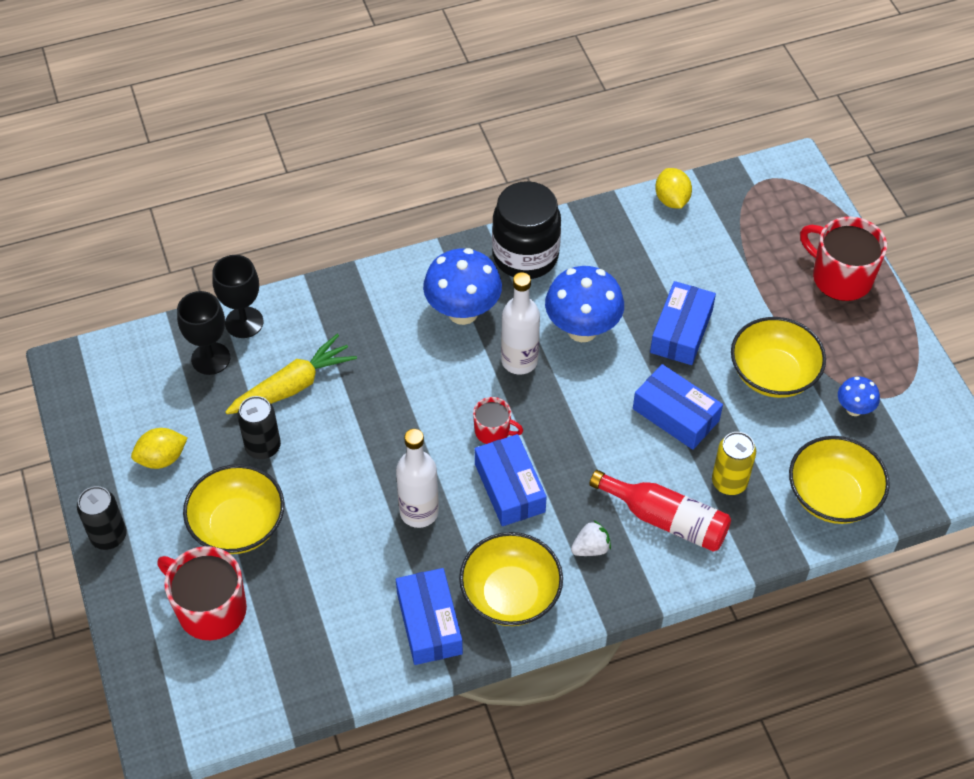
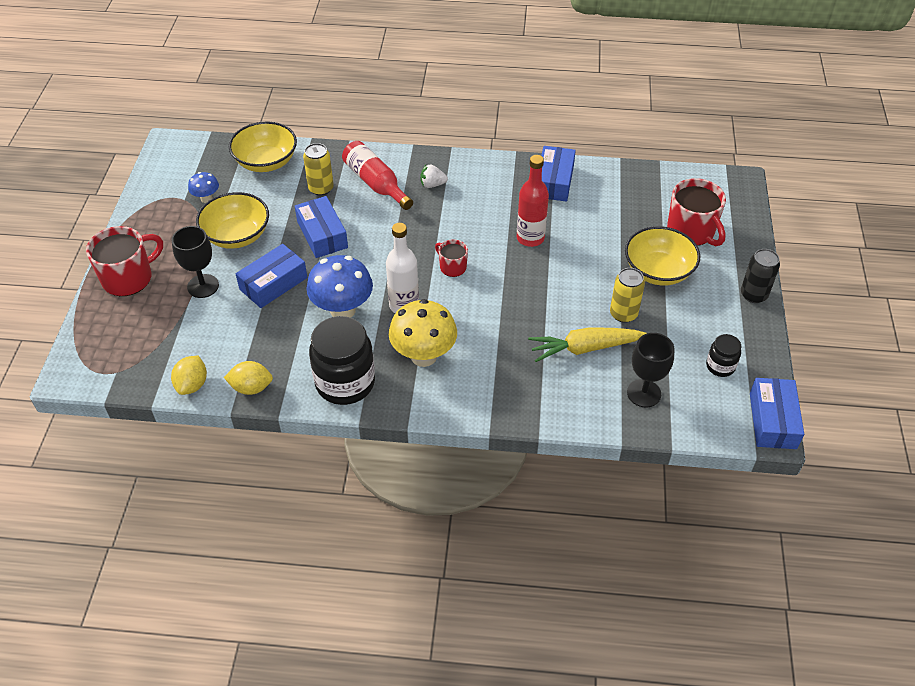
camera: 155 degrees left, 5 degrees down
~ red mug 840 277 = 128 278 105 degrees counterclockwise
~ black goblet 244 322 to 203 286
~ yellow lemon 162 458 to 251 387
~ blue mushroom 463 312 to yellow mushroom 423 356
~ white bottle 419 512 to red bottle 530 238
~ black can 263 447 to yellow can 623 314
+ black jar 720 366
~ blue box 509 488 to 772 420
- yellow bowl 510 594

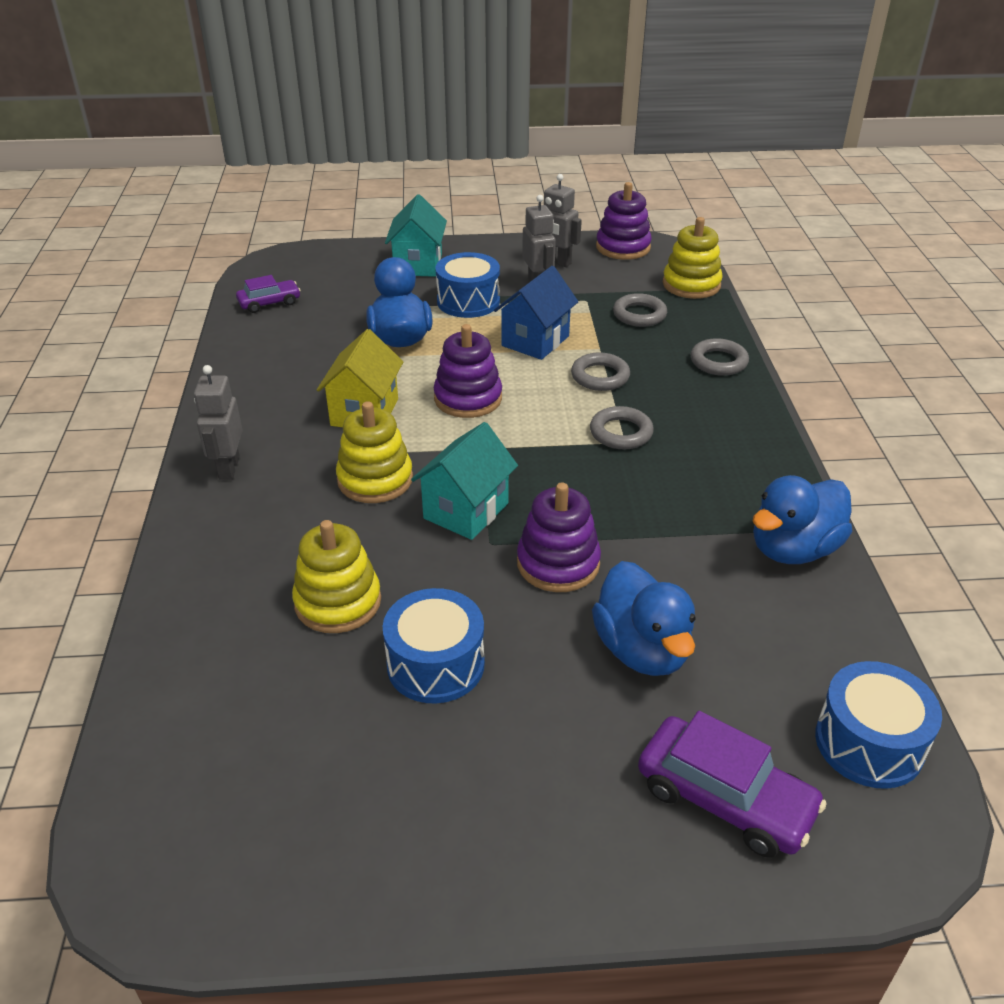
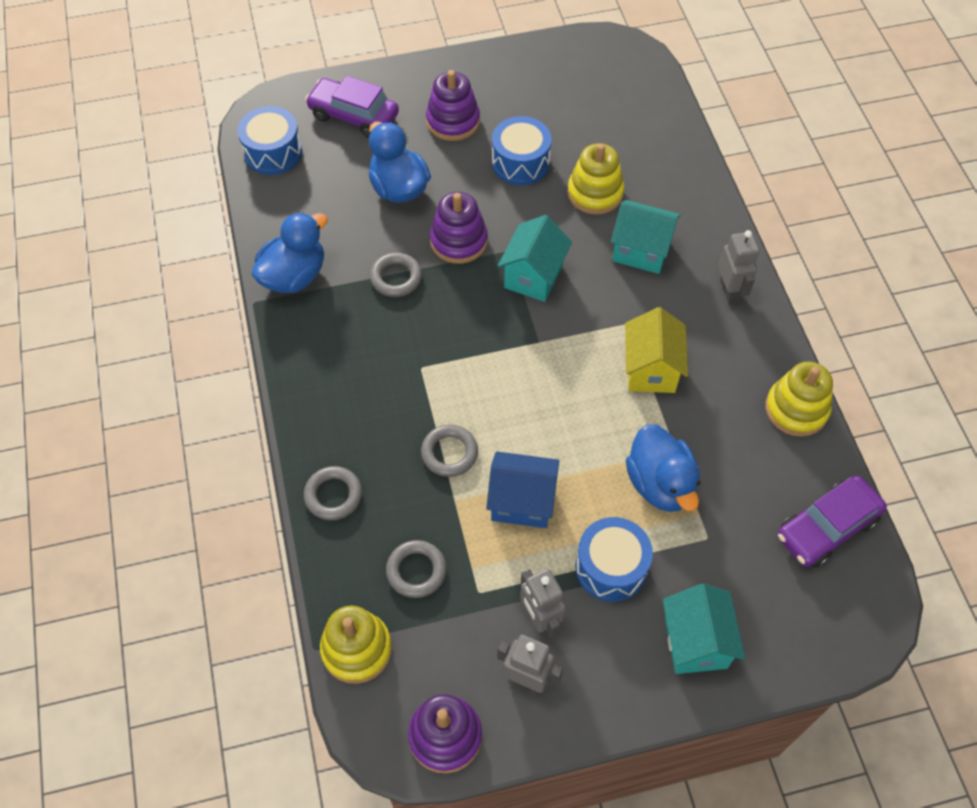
camera: 170 degrees right, 20 degrees up
~ grey ring 621 433 to 396 278
~ purple stacking toy 468 398 to 453 121
~ blue house 535 341 = 522 502 75 degrees clockwise
+ turquoise house 641 251
~ yellow stacking toy 375 479 to 796 409
~ purple car 269 303 = 827 528 x1.64

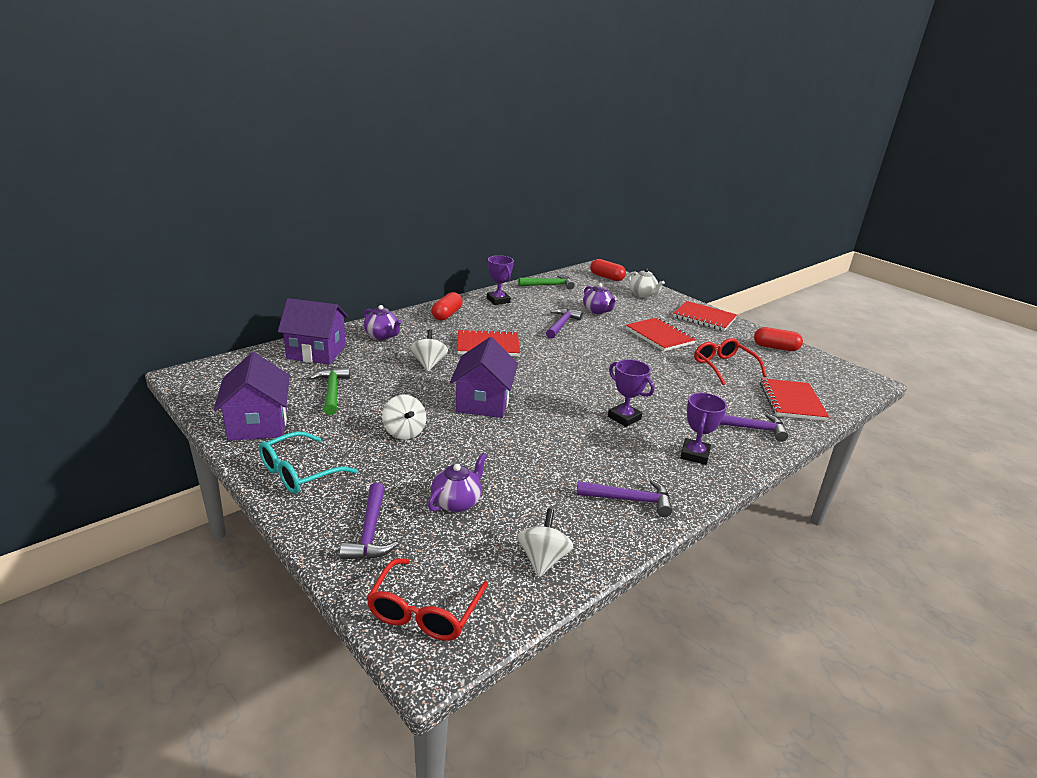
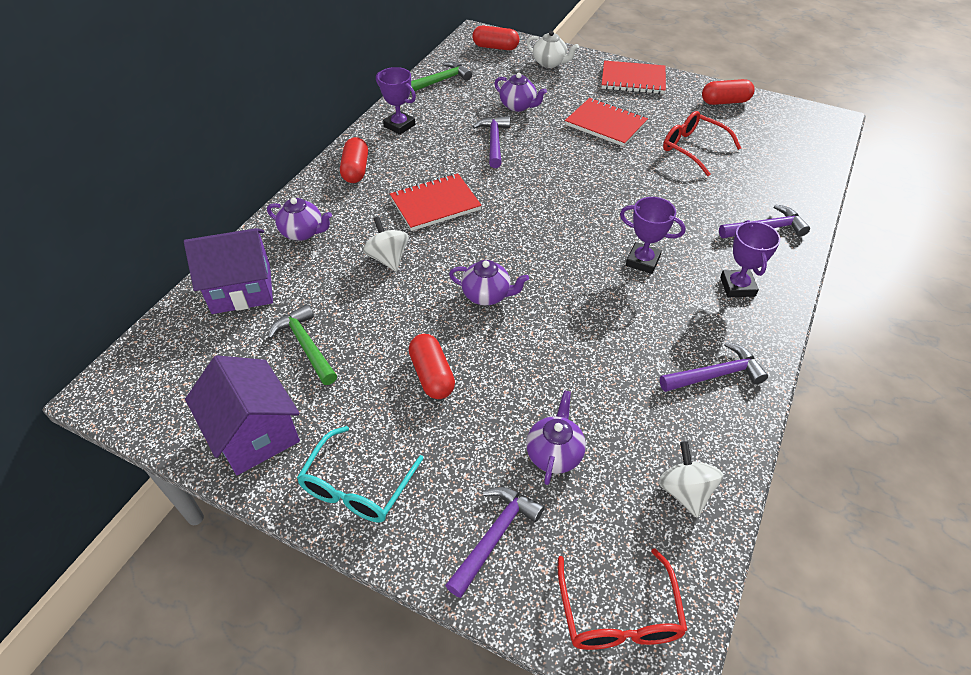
camera: 20 degrees left, 20 degrees up
~ white spinning top 404 432 to red capsule 432 375
~ purple hammer 370 532 = 494 536 120 degrees counterclockwise
~ purple house 483 402 to purple teapot 487 295
- red notebook 791 401

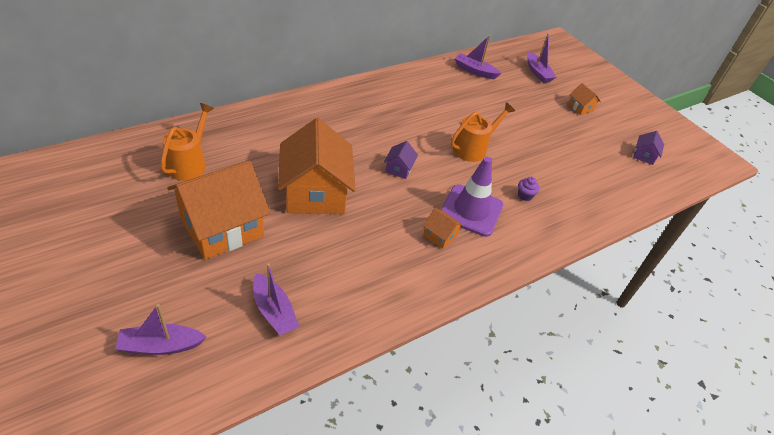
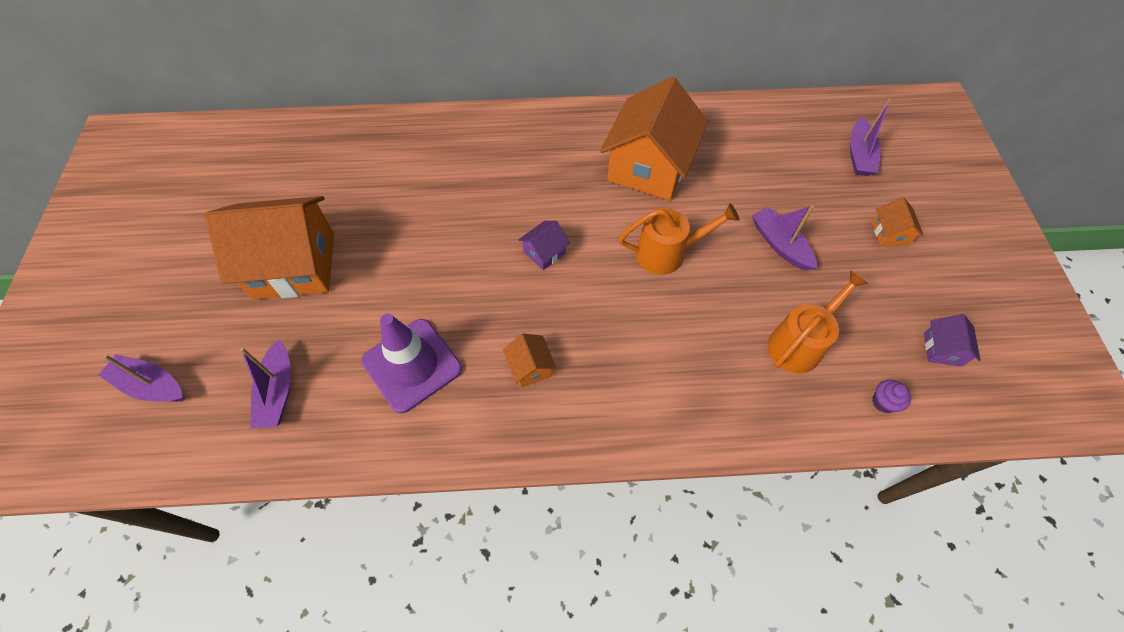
camera: 35 degrees right, 15 degrees up
~ purple traffic cone 471 210 to 412 365
~ orange house 315 193 to 649 167
~ purple boat 474 71 to 780 244
~ orange watering can 189 164 to 799 343
~ purple cupcake 524 196 to 883 402
~ purple house 644 155 = 942 349 45 degrees counterclockwise

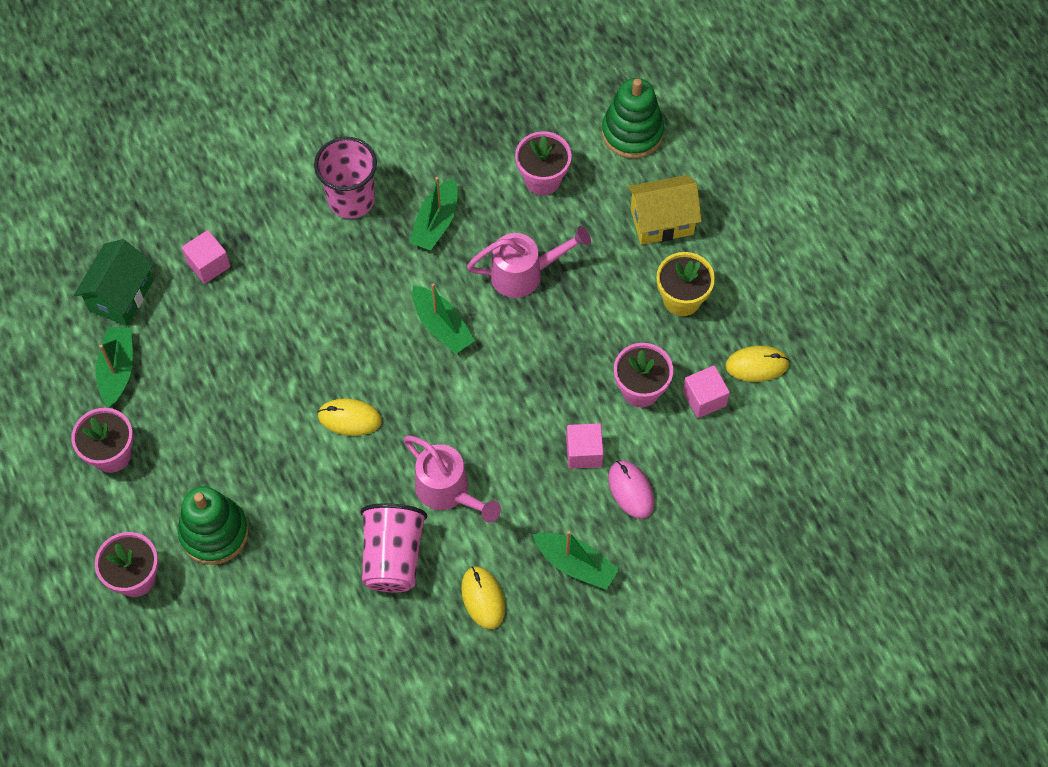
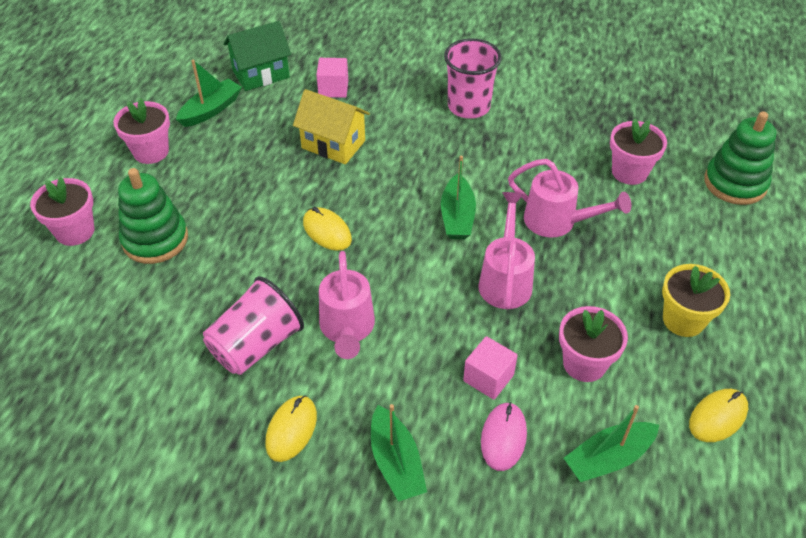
camera: 40 degrees right, 15 degrees down
~ yellow house 662 221 to 333 144
+ pink watering can 505 280
~ green boat 436 223 to 608 458
~ yellow mouse 757 365 = 717 417 75 degrees counterclockwise
- pink cube 704 398

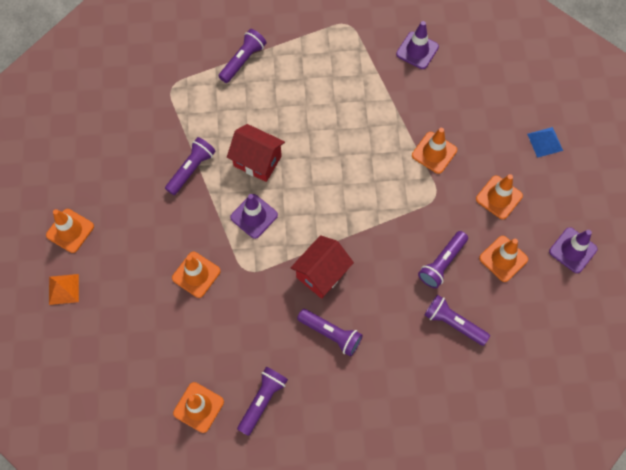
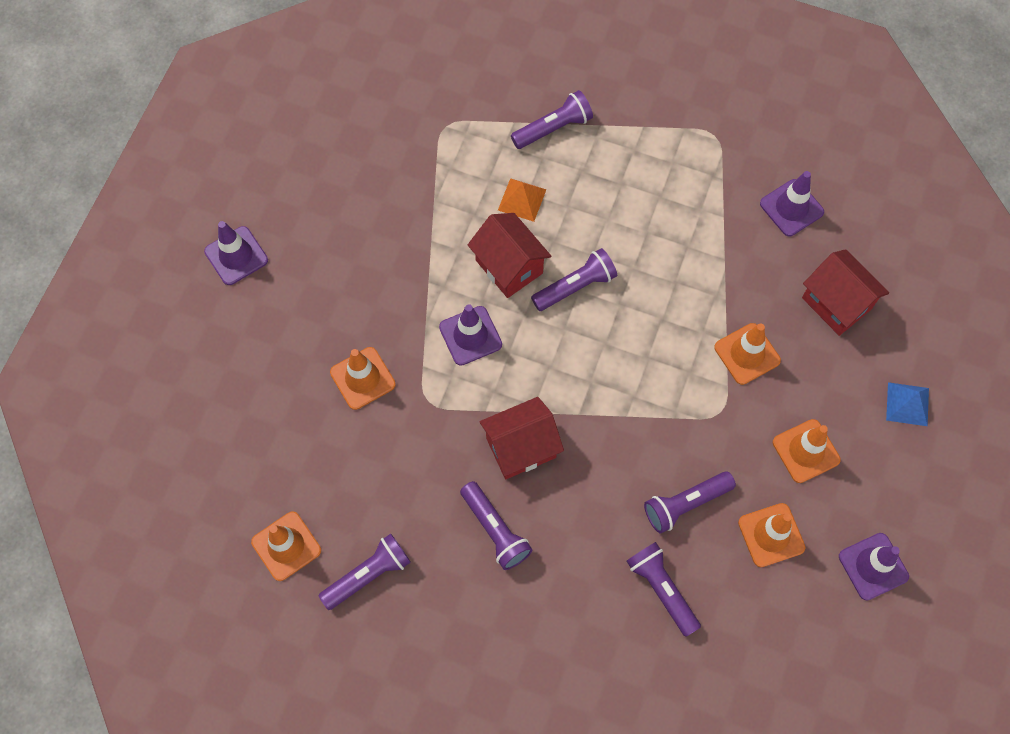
camera: 25 degrees right, 0 degrees up
~ orange traffic cone 70 231 to purple traffic cone 236 256
~ orange pyramid 63 289 to 522 199
~ purple flashlight 191 169 to 575 286
+ red house 836 303

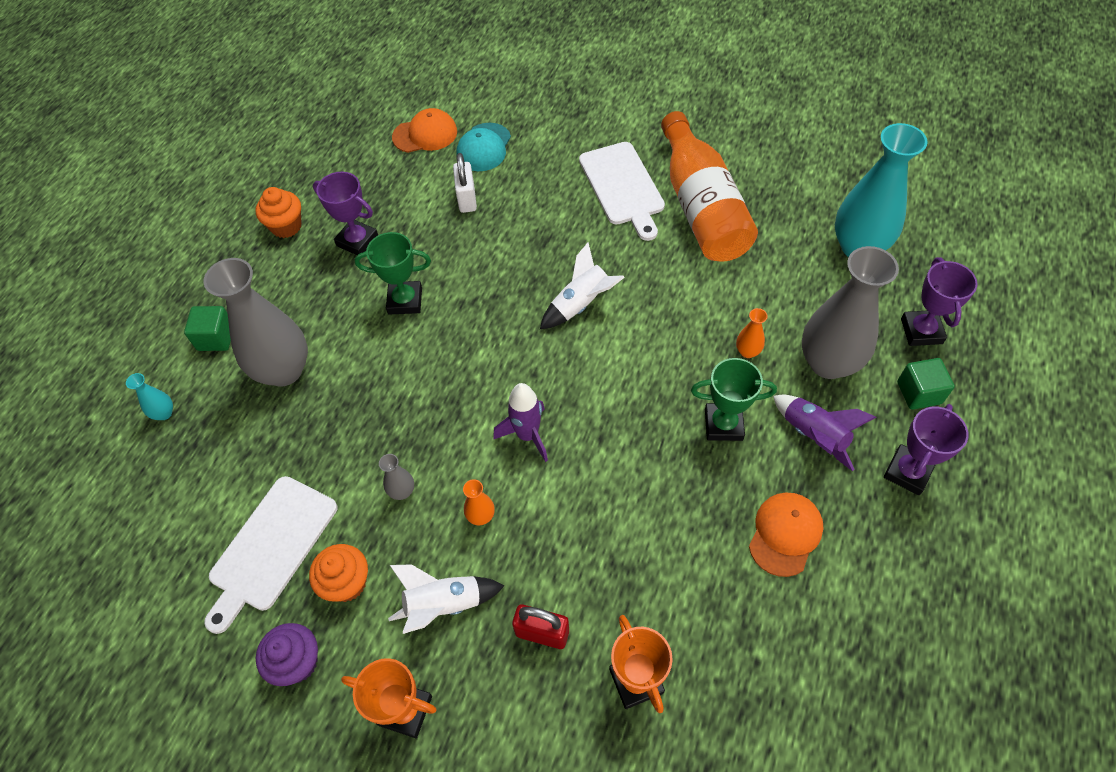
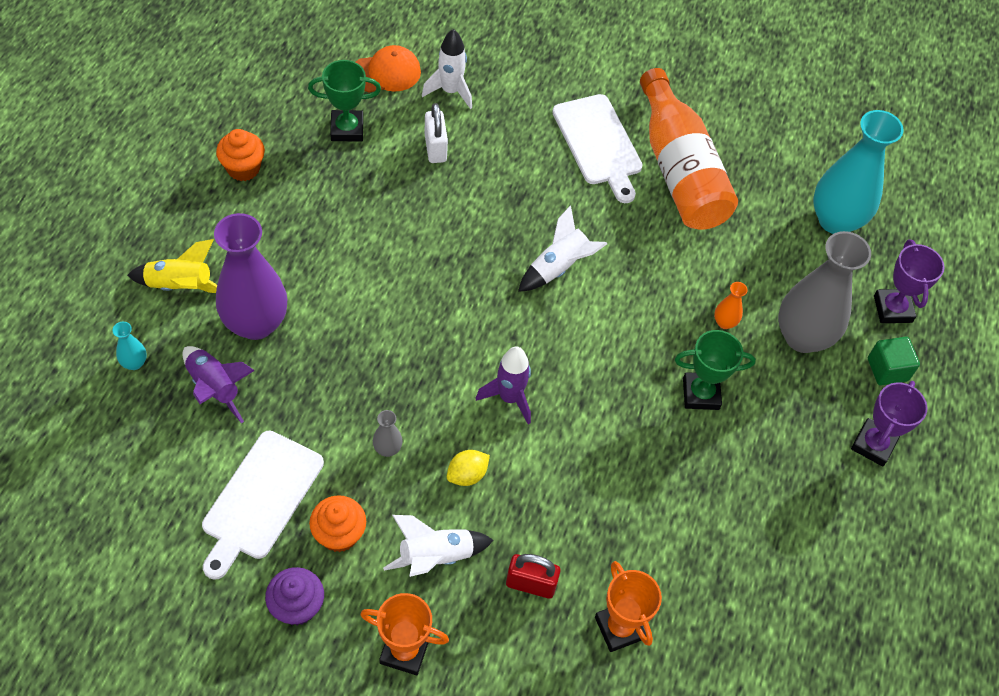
camera: 10 degrees left, 0 degrees up
~ green cube 216 338 to yellow rocket 180 286
~ purple rocket 813 436 to 215 388
~ grey vase 284 370 to purple vase 256 323
~ green trophy 405 301 to 347 129
~ turquoise cap 484 147 to white rocket 450 91
~ orange vase 481 516 to yellow lemon 467 475
- purple trophy 357 241
- orange cap 785 534

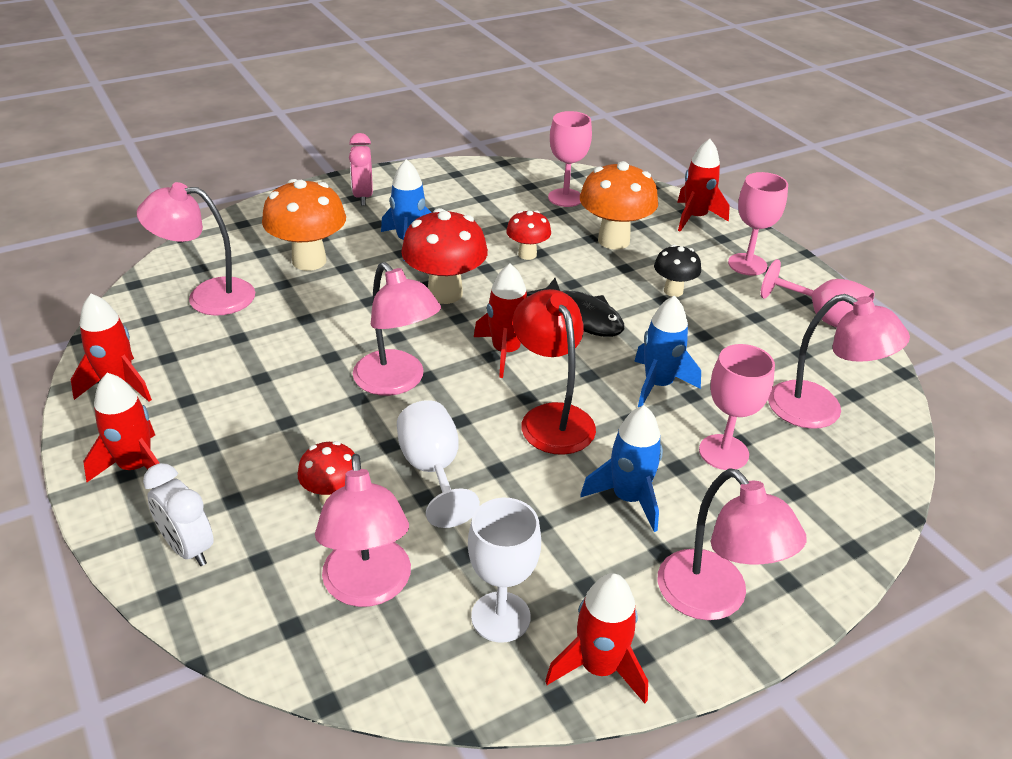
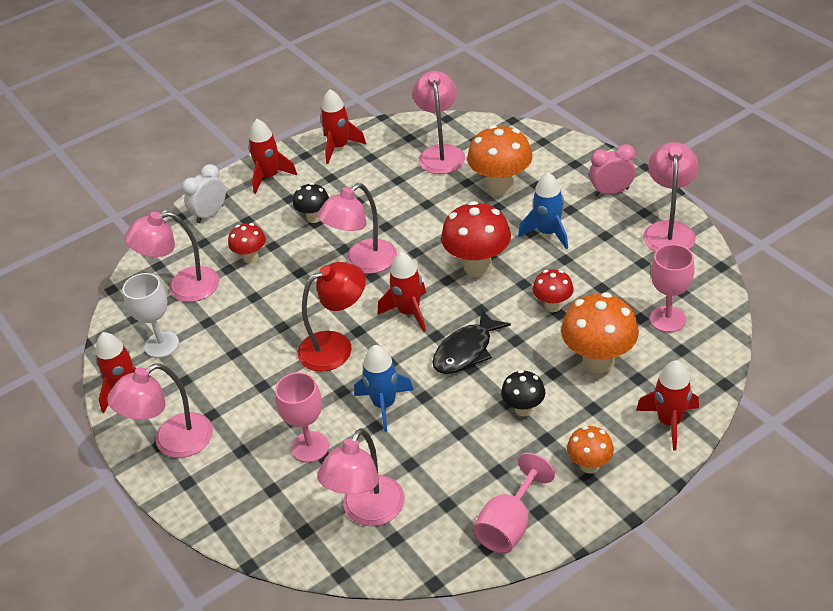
camera: 90 degrees right, 5 degrees up
+ black mushroom 314 218
~ pink goblet 747 264 to orange mushroom 589 465
+ pink lamp 668 230
- white goblet 433 470
- blue rocket 628 498

